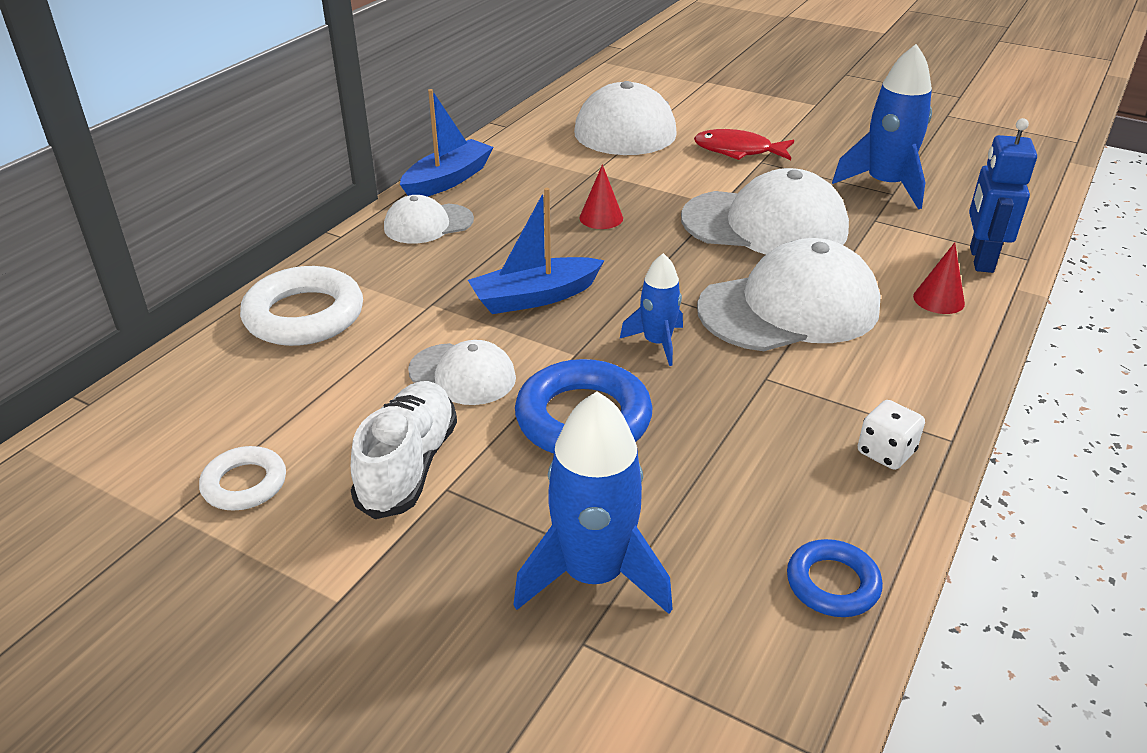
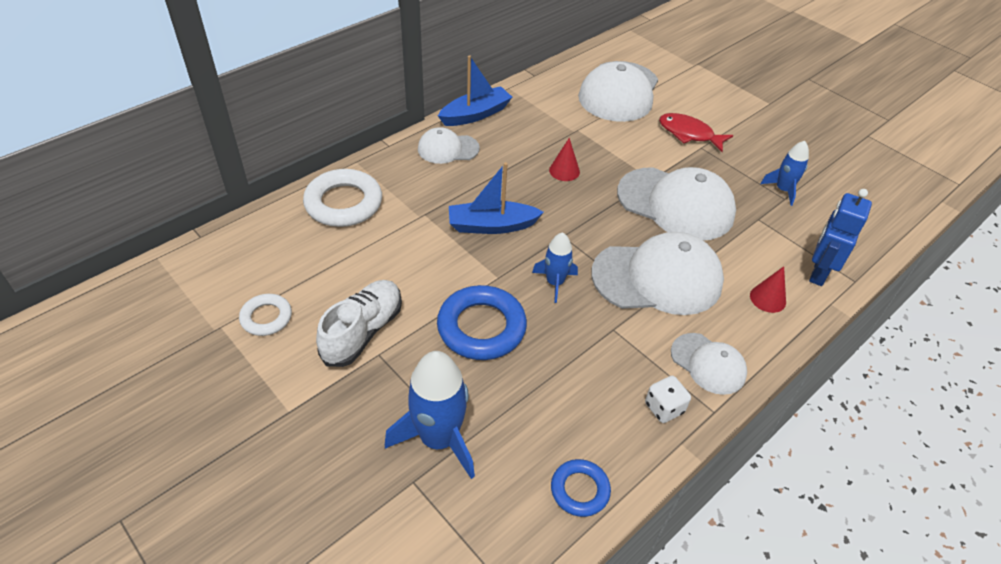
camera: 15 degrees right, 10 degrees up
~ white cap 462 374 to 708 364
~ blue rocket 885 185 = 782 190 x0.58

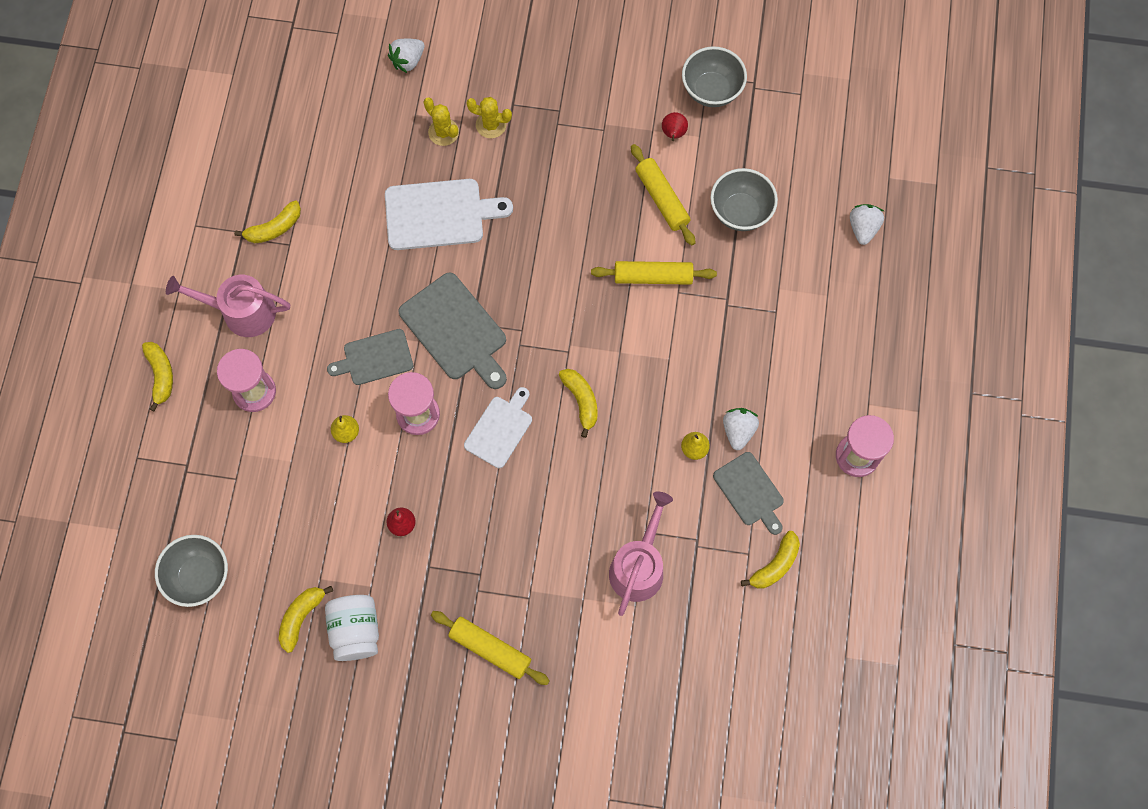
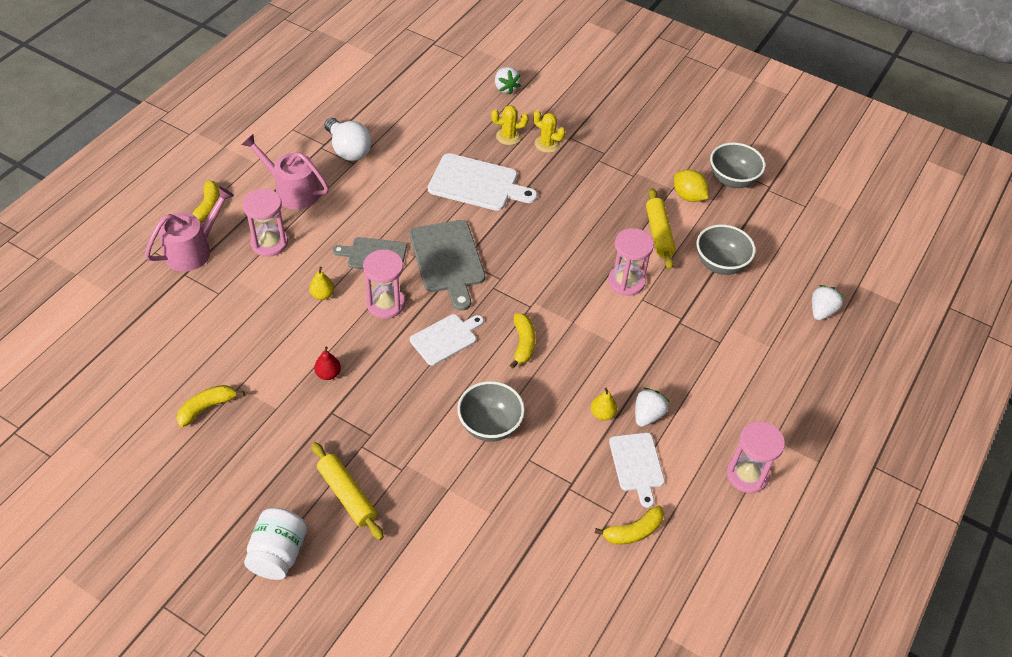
camera: 20 degrees right, 20 degrees down
~ pink watering can 638 566 to 192 250
~ white jar 356 631 to 278 554
~ yellow banana 274 228 to white light bulb 348 150
~ grey bowl 199 576 to 490 425
~ yellow cactus 443 132 = 508 136 75 degrees counterclockwise
~ white strawberry 408 61 = 505 88 90 degrees counterclockwise
~ yellow rolling pin 653 277 to pink hourglass 626 281
~ grey cutting board 750 491 to white cutting board 637 465
~ red pear 673 134 to yellow lemon 688 196

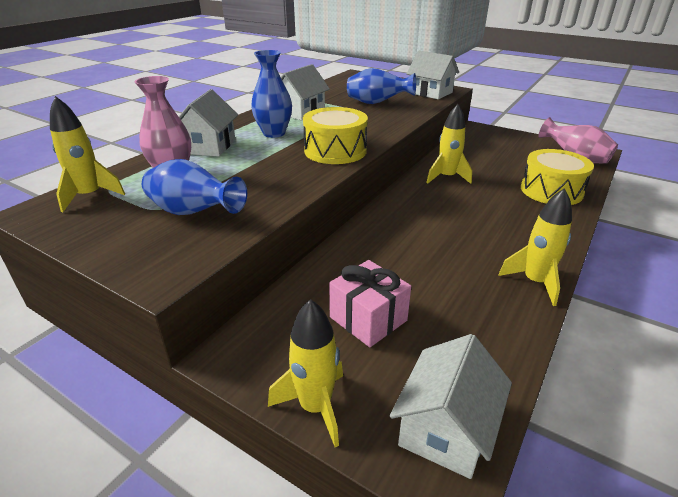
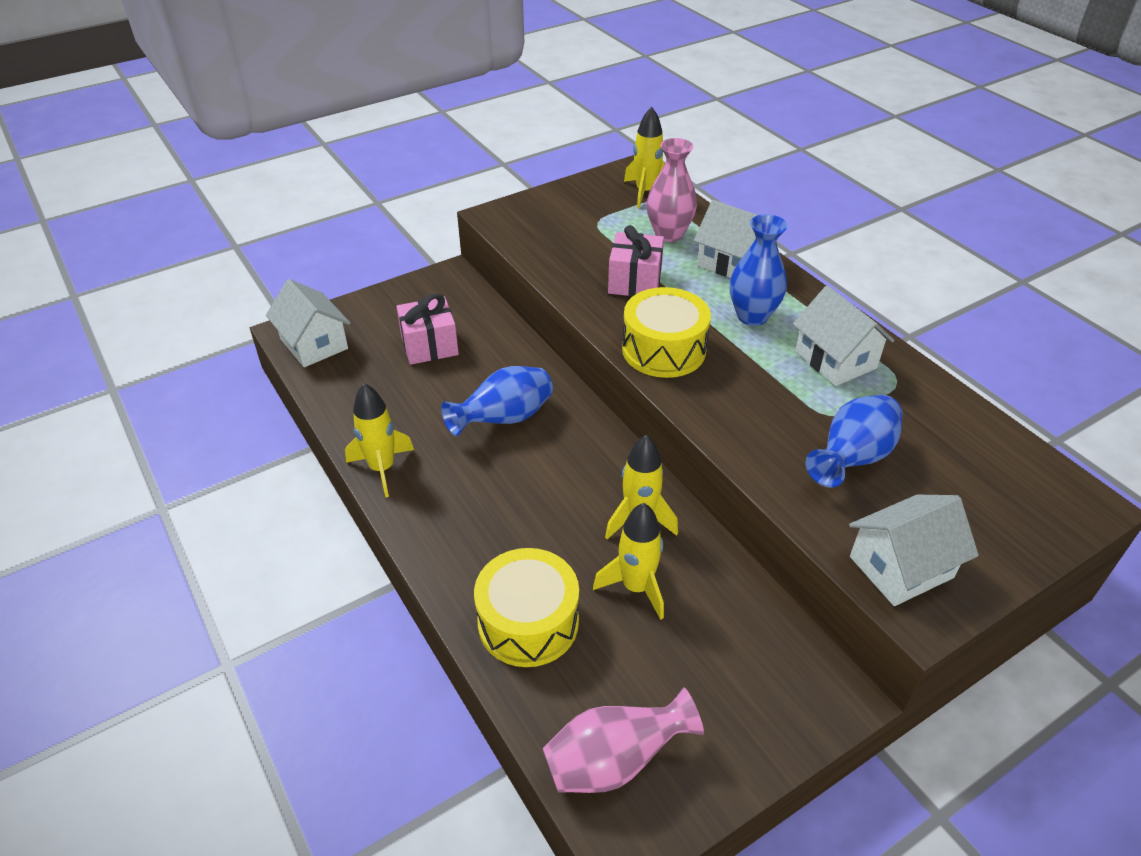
camera: 115 degrees right, 10 degrees up
~ blue vase 193 213 to 504 419
~ yellow rocket 315 407 to 636 587
+ pink gift 635 281

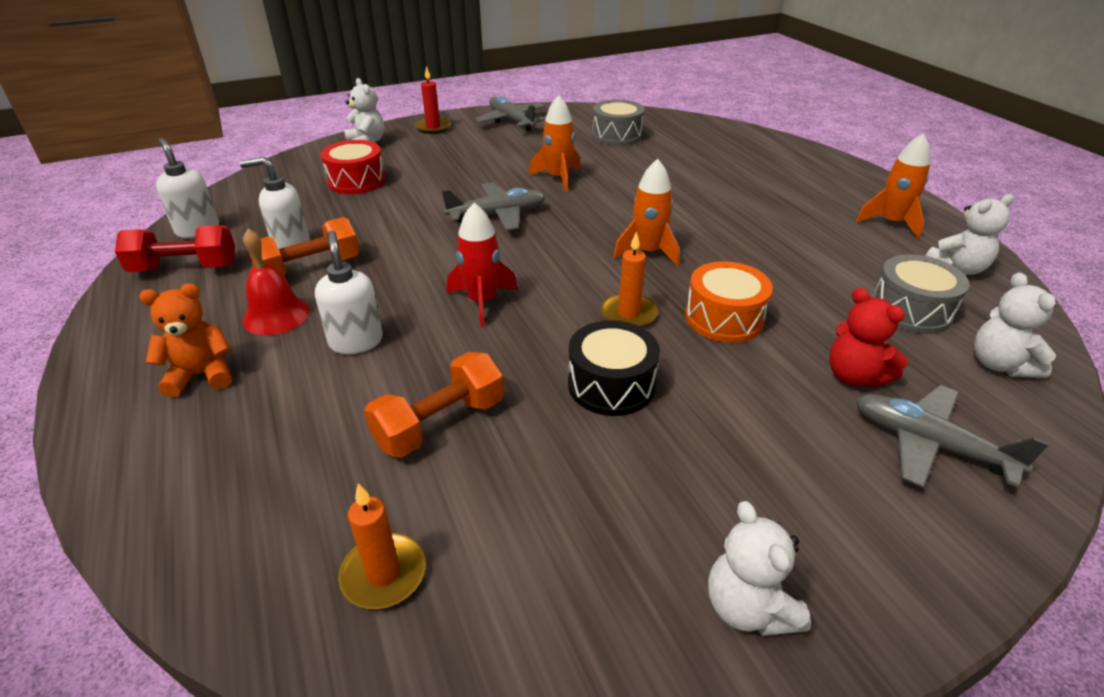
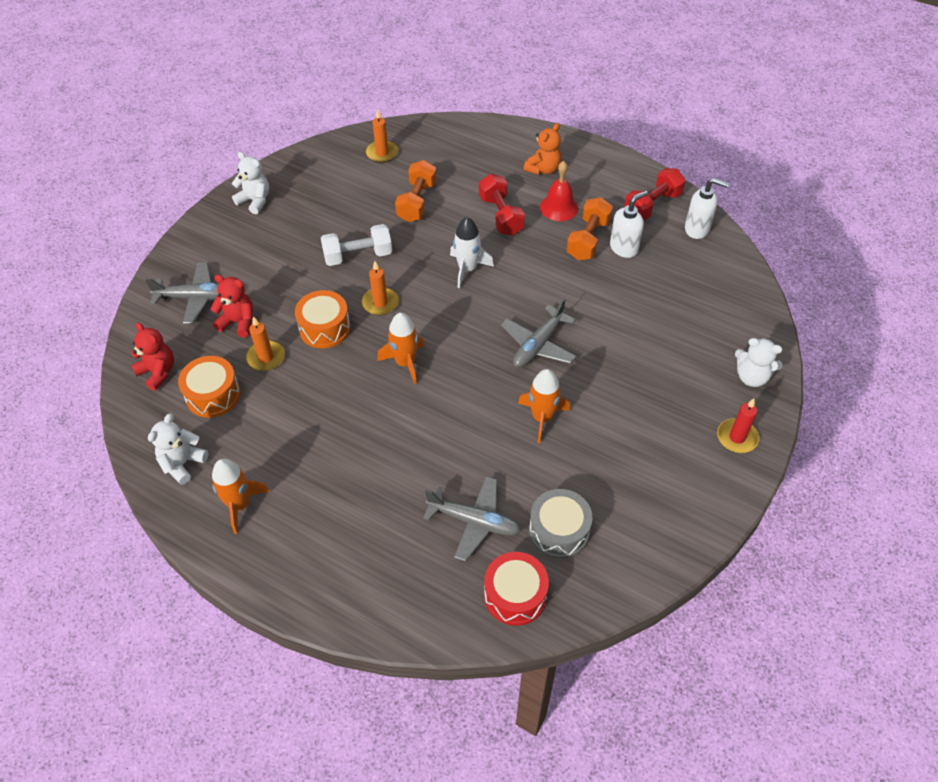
camera: 145 degrees right, 15 degrees up
~ white teddy bear 999 364 to red teddy bear 158 372
~ grey drum 910 310 to orange drum 213 395
+ orange candle 266 357
~ black drum 611 385 to white dumbbell 358 256
~ grey plane 511 121 to 474 521
~ red rocket 482 301 to white rocket 467 269
~ white soap dispenser 356 341 to red dumbbell 501 215
~ red drum 356 181 to 515 595

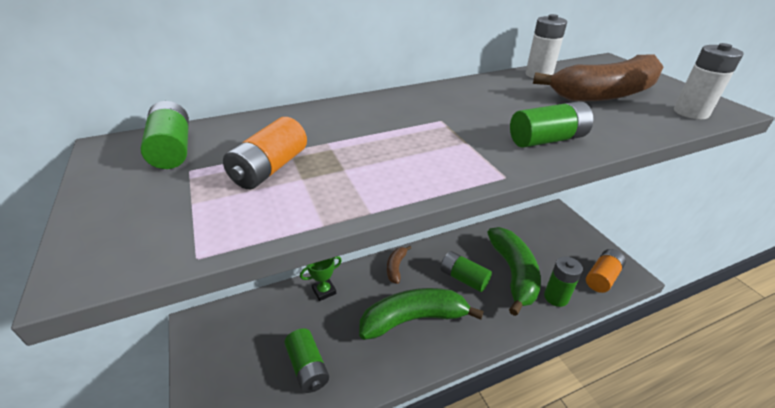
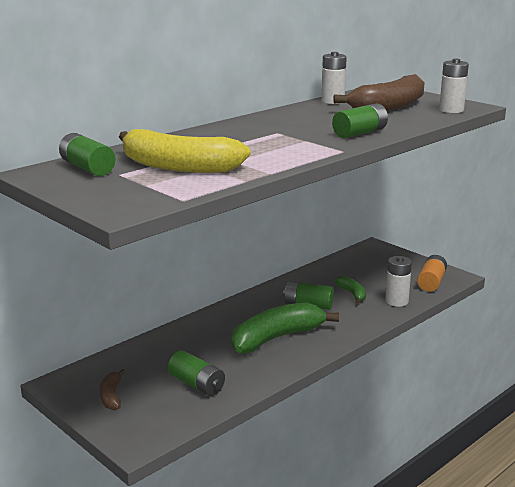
camera: 20 degrees left, 15 degrees down
~ brown banana 396 267 to 111 396
~ orange battery 270 168 to yellow banana 178 167
~ green banana 513 273 = 352 294 x0.48
~ green battery 556 297 to white battery 396 301
- green trophy 324 291

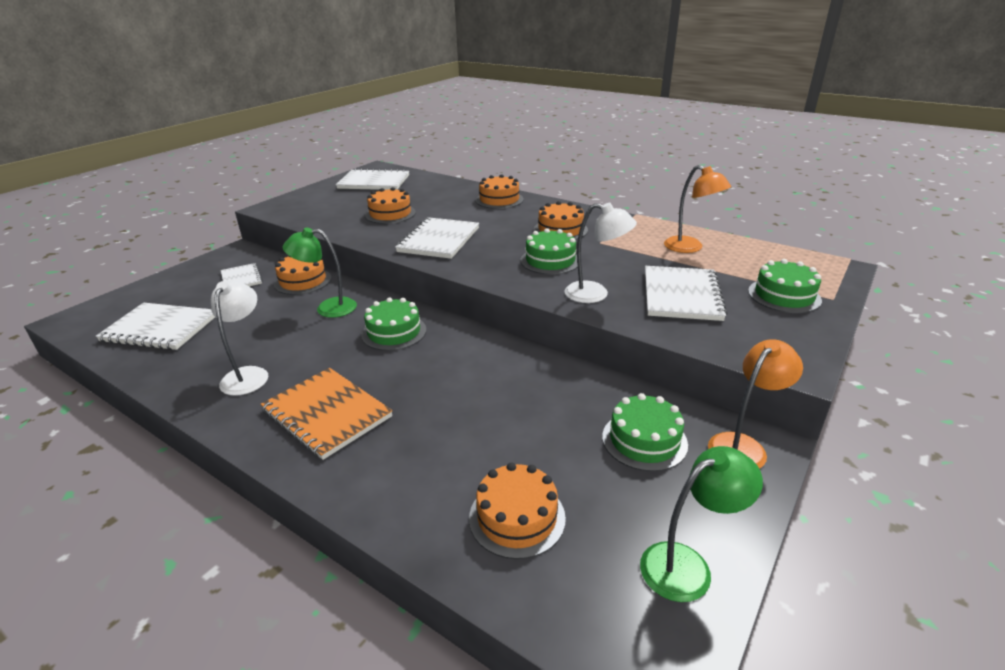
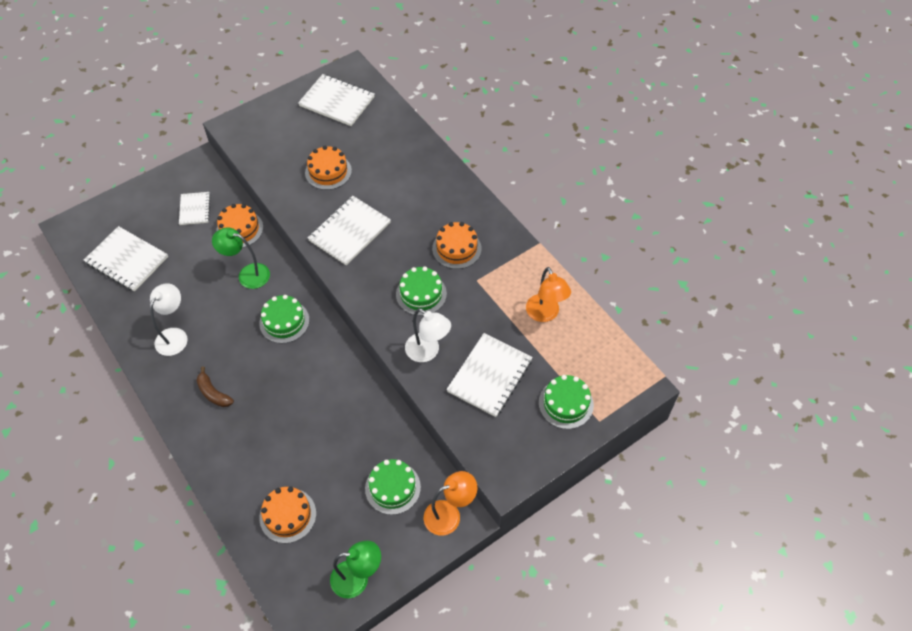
camera: 20 degrees right, 25 degrees up
~ orange notebook 327 414 to brown banana 213 393
- orange cake 499 200

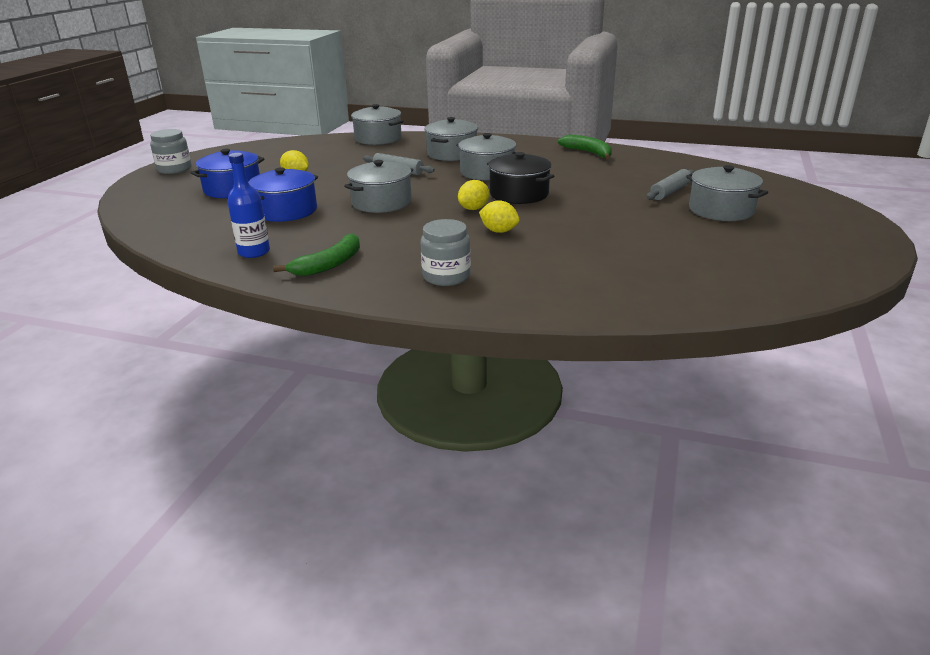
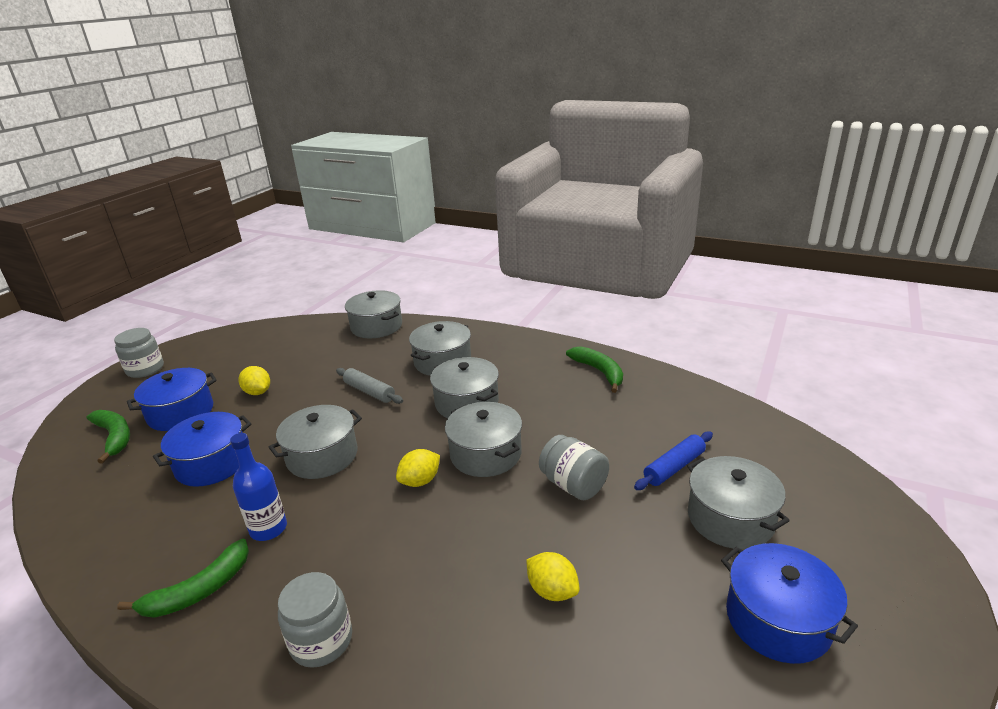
camera: 10 degrees right, 0 degrees up
+ green banana 114 437
~ blue bottle 254 252 to 268 529
~ black pot 519 194 to grey pot 485 454
~ yellow lemon 499 231 to 552 591
+ grey jar 573 485
~ grey rolling pin 670 192 to blue rolling pin 674 467
+ blue pot 777 619

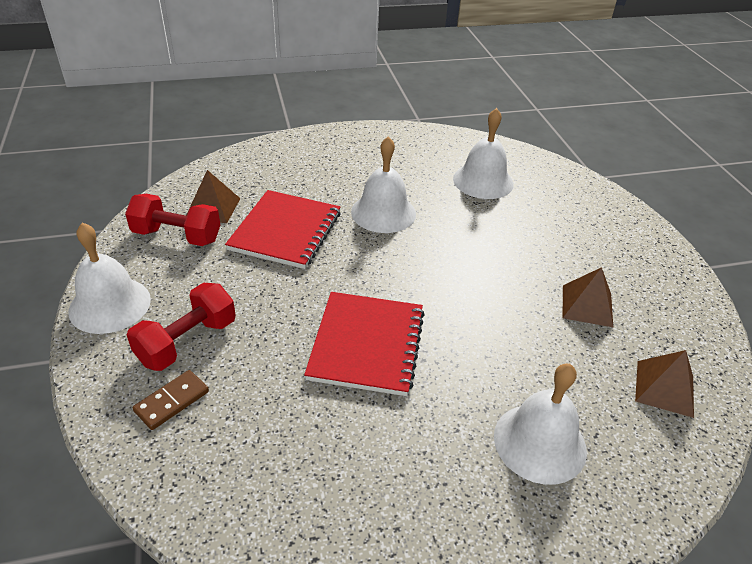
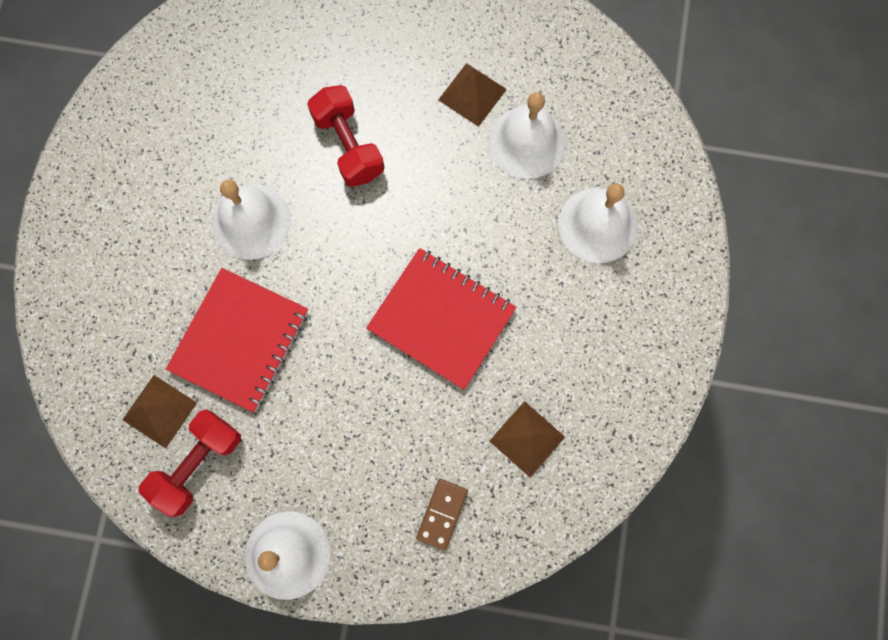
camera: 65 degrees left, 35 degrees up
~ red notebook 286 231 = 240 340 75 degrees clockwise
~ red dumbbell 187 342 to 348 145
~ brown domino 172 401 = 442 514 45 degrees clockwise
~ white bell 483 181 to 526 142
~ brown pyramid 664 388 to 527 439

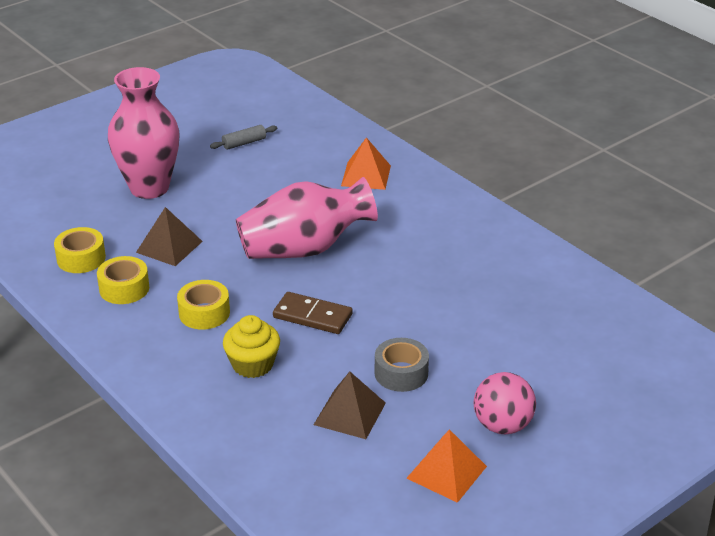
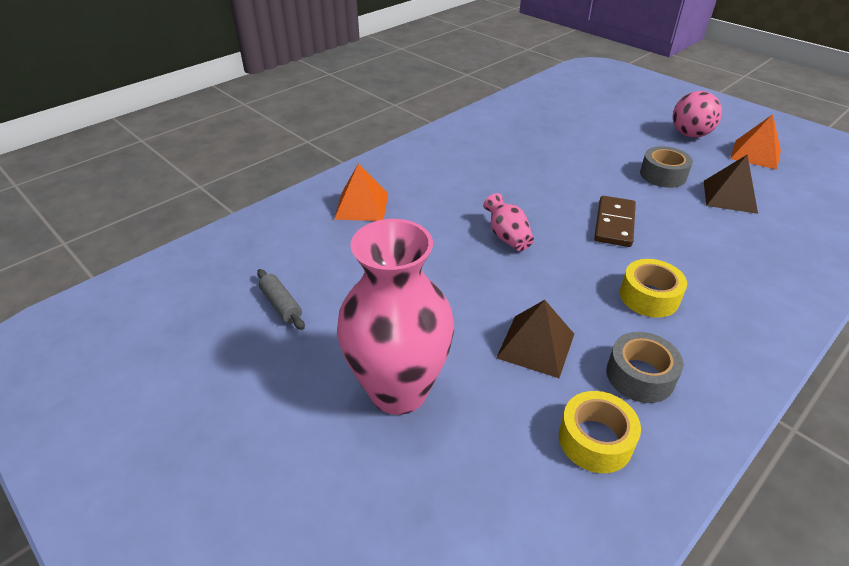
camera: 95 degrees left, 5 degrees up
~ pink vase 304 249 = 507 236 x0.45
~ yellow tape 124 288 to grey tape 640 376
- yellow cupcake 252 364

